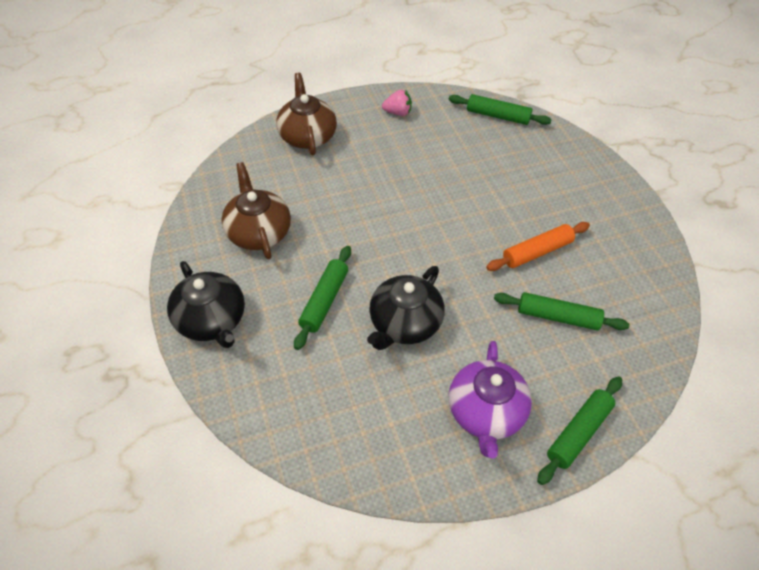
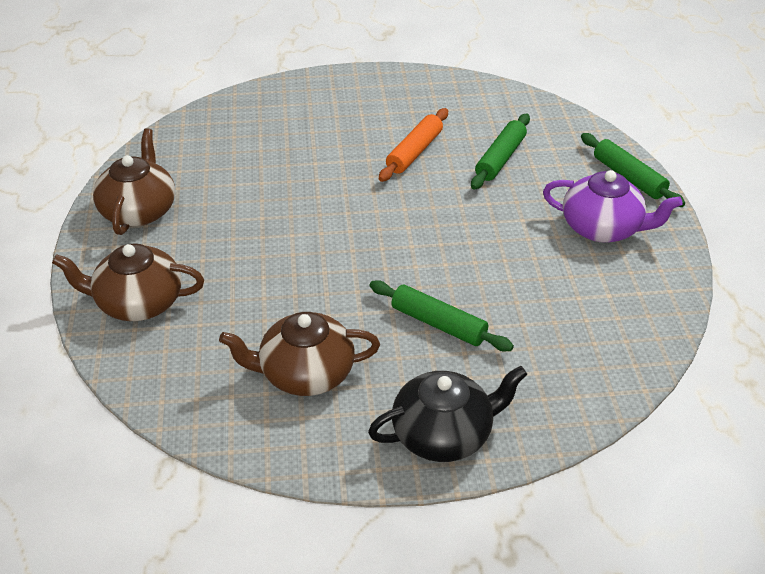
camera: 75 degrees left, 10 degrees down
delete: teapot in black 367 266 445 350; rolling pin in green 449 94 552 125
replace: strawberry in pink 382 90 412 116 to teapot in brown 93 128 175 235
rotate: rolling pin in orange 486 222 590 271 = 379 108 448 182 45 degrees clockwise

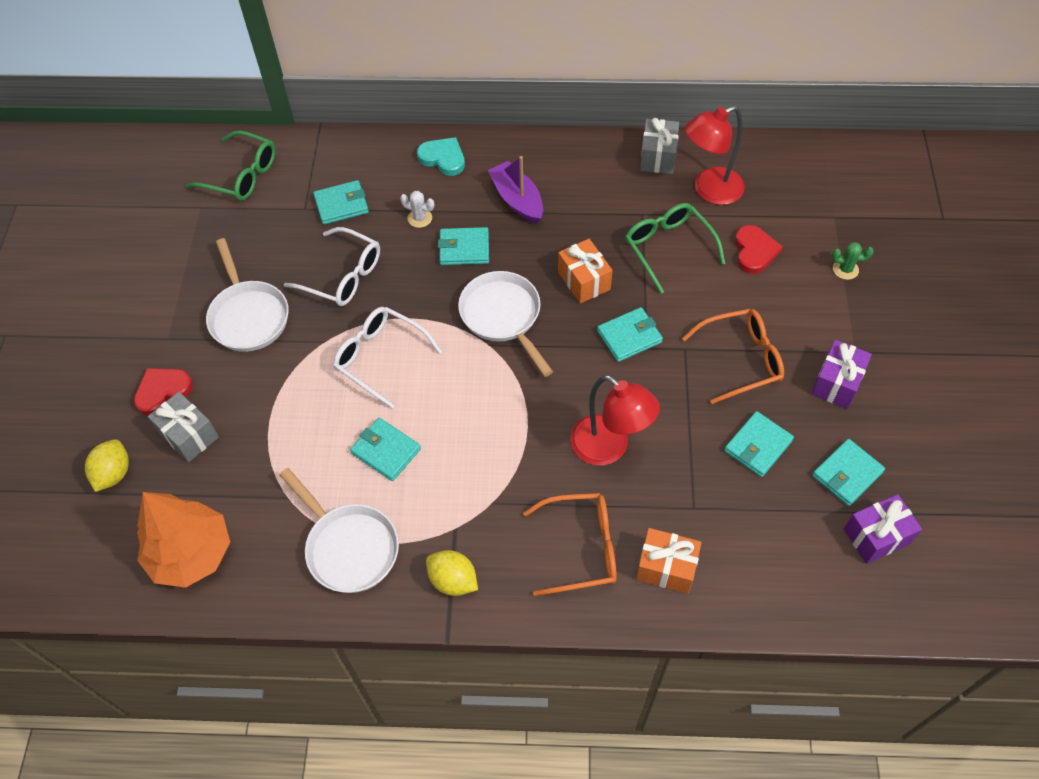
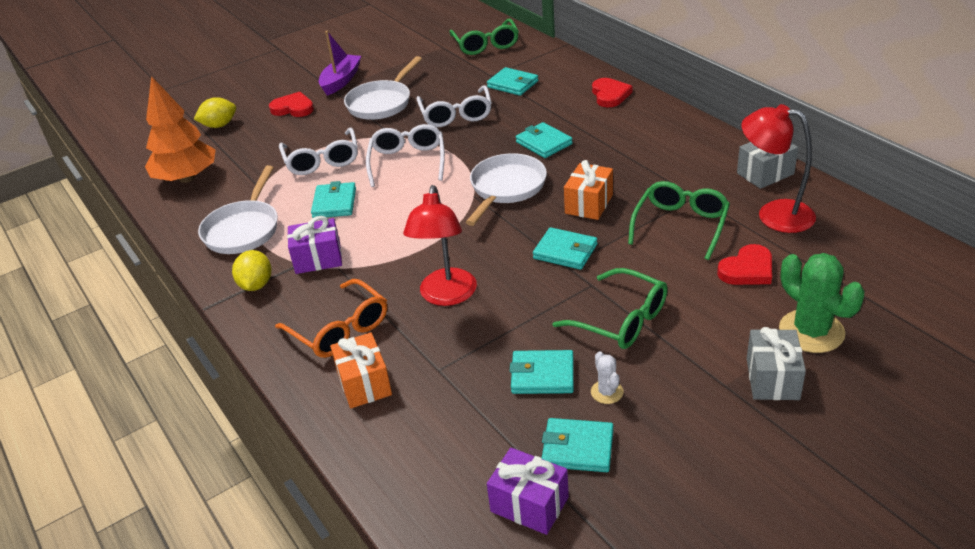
camera: 55 degrees right, 20 degrees down
insert: glasses in white 279 128 358 175
move: gift in grey 148 392 219 462 to 747 327 806 400; cactus in white 400 191 434 228 to 591 351 624 404; boat in purple 488 156 543 224 to 319 31 361 96; gift in purple 811 340 872 409 to 287 216 342 274
recolor: heart in turquoise 417 137 465 176 to heart in red 592 78 632 107; glasses in orange 682 309 784 404 to glasses in green 552 268 668 349
resize: cactus in green 832 242 874 280 = 779 253 865 353 x2.02

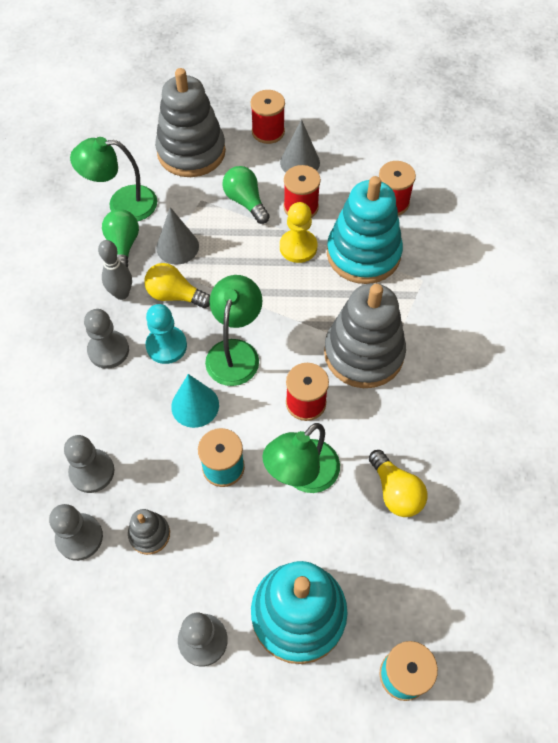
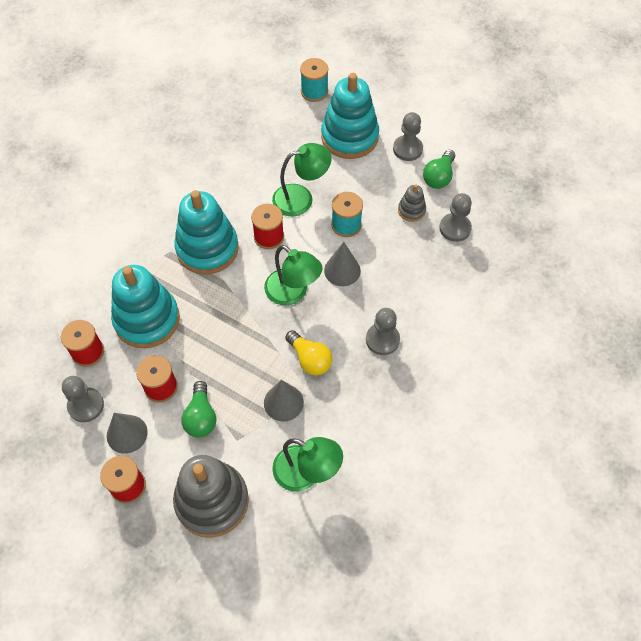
camera: 150 degrees left, 0 degrees up
delete: bowling pin in grey 98 240 132 300; pawn in turquoise 145 304 187 364; pawn in yellow 280 202 317 263; light bulb in yellow 369 450 427 517
move: pawn in grey 64 435 114 493 to 62 376 104 422; light bulb in green 102 209 139 268 to 423 150 455 189
recolor: cone in turquoise 171 374 219 428 to cone in grey 324 242 361 286; stacking toy in grey 324 283 406 388 to stacking toy in turquoise 174 190 239 275
rotate: lamp in green 205 275 262 386 = 264 245 322 306 90 degrees counterclockwise

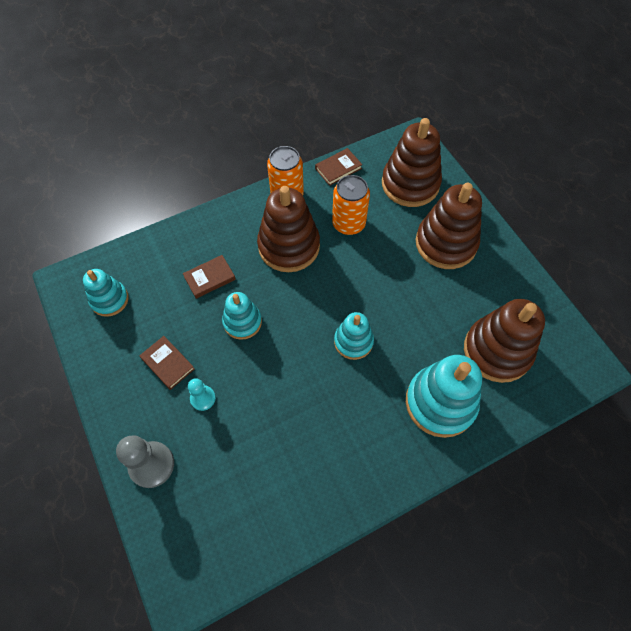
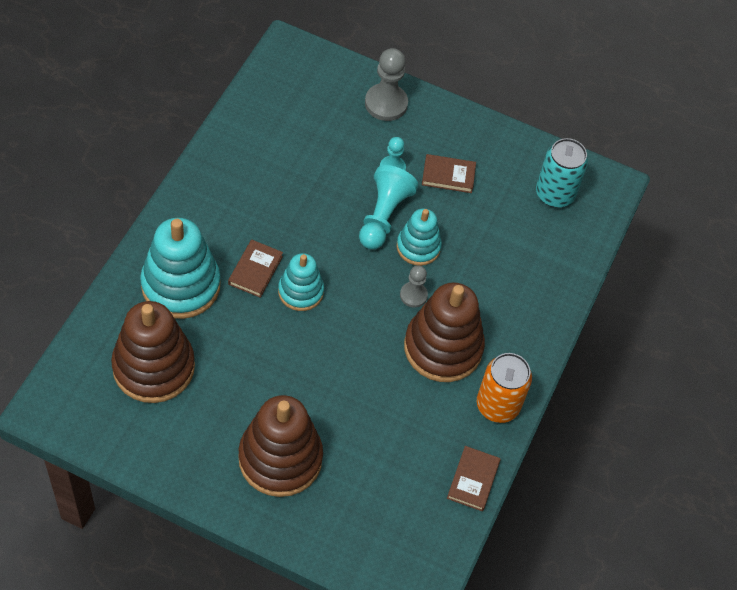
camera: 135 degrees right, 5 degrees down
delete: can in orange 332 175 370 235; stacking toy in brown 382 118 442 207
insert: pawn in turquoise 359 165 418 249; pawn in grey 400 265 428 308
move: book in brown 183 255 236 299 to 228 239 283 298
replace: stacking toy in turquoise 83 269 129 317 to can in turquoise 536 138 588 208

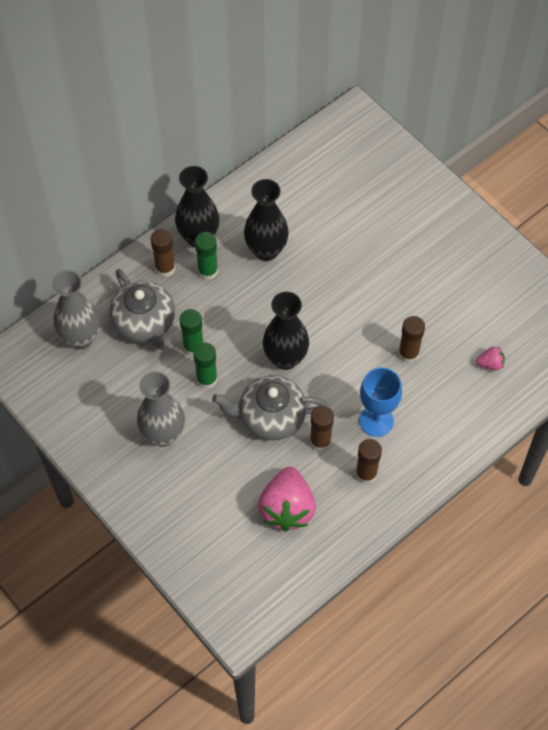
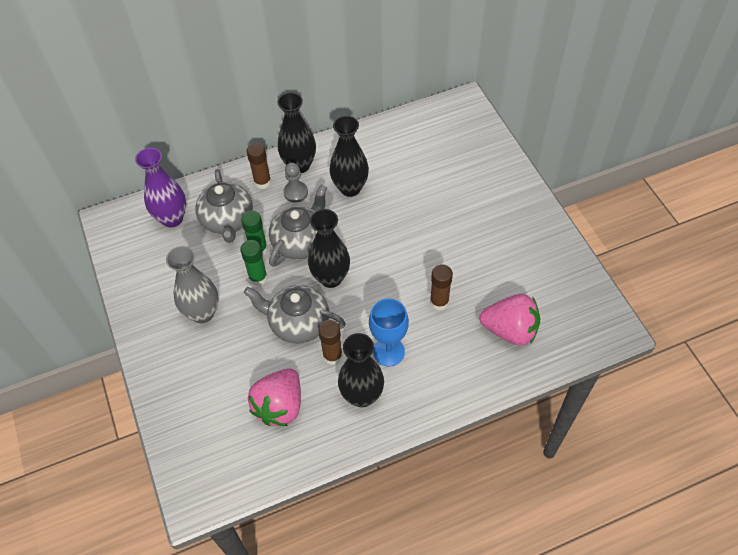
camera: 20 degrees right, 5 degrees down
insert: teapot in grey 269 185 327 267
replace: glue stick in green 195 232 218 280 to pawn in grey 283 162 308 203; glue stick in brown 356 439 382 484 to vase in black 338 333 384 407
recolor: vase in grey 52 270 100 349 to vase in purple 135 148 186 228
resize: strawberry in pink 476 347 505 371 = 479 294 540 346 x2.23

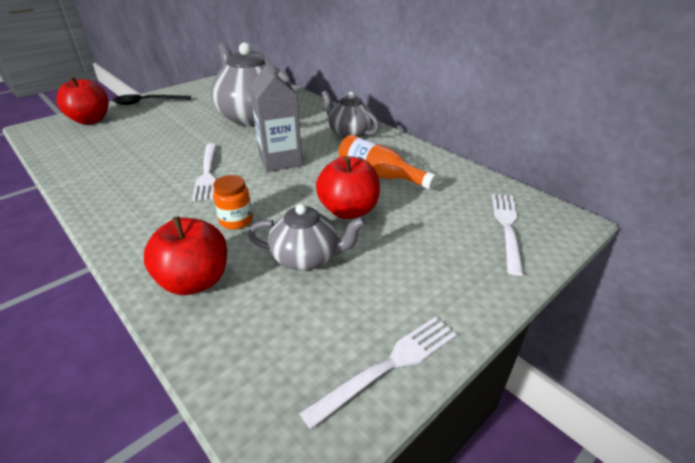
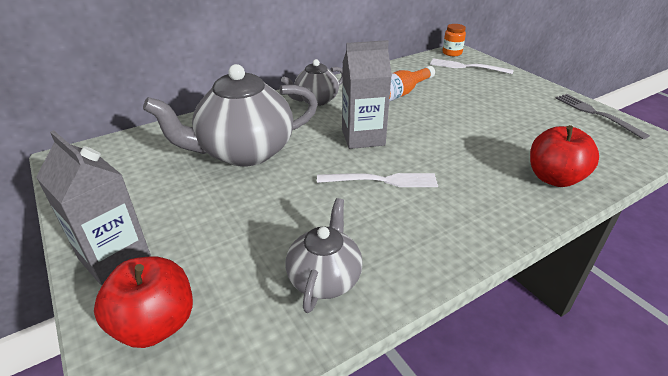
camera: 80 degrees left, 0 degrees up
delete: apple in red 316 156 380 219
move: jar in orange 213 175 253 230 to 443 24 466 56; teapot in grey 248 204 366 271 to 286 198 363 313
replace: spoon in black 112 94 191 105 to carton in grey 36 130 151 285
recolor: fork in white 299 317 457 429 to fork in grey 556 94 650 139

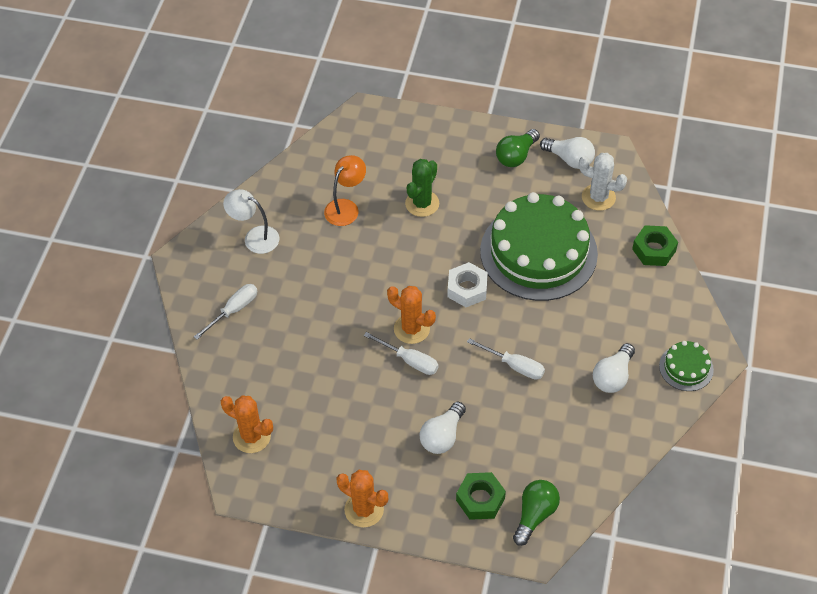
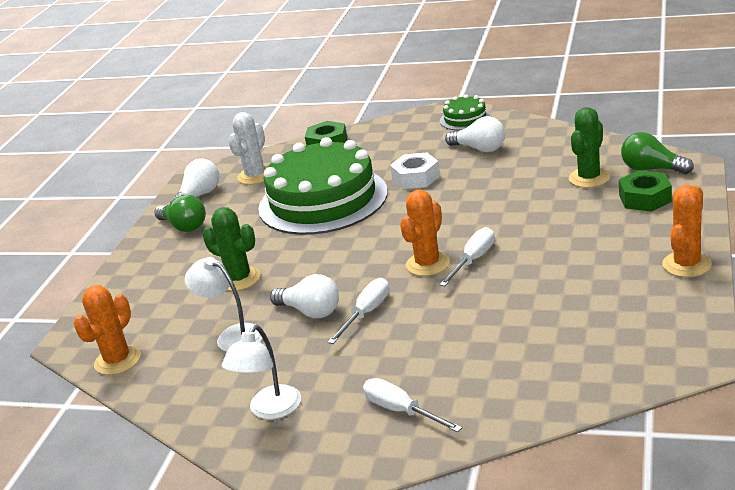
camera: 85 degrees left, 25 degrees down
insert: cactus in green 569 107 610 188
move: cactus in orange 221 396 273 453 to 74 285 141 375; light bulb in white 420 402 466 454 to 270 274 339 318; nut in white 447 262 488 307 to 390 153 440 189; screwdriver in white 467 338 545 380 to 328 278 389 344
recolor: lamp in orange 324 155 366 226 to lamp in white 185 257 262 352

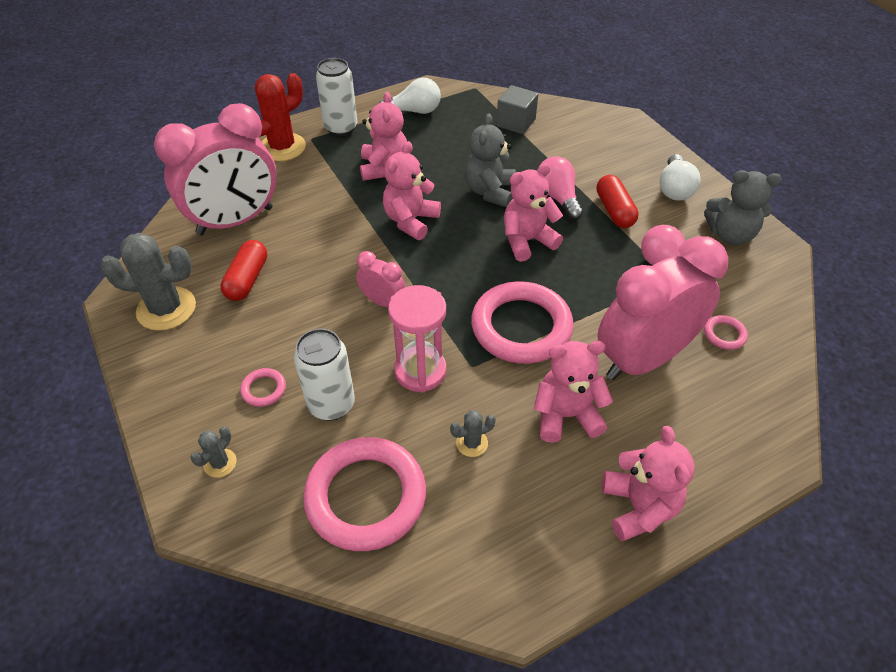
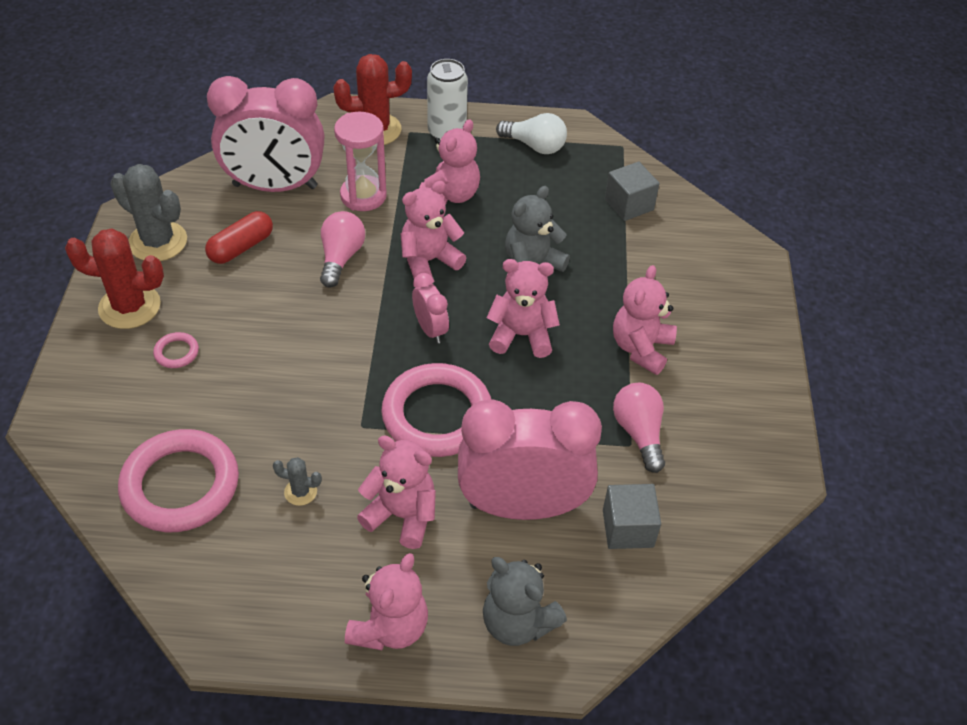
camera: 30 degrees right, 0 degrees up
delete: cactus in grey 190 426 237 478; can in white 294 328 355 421; light bulb in white 660 154 701 201
insert: cactus in red 65 228 164 329
move: clock in pink 356 251 406 307 to 412 273 449 344; hourglass in pink 388 285 446 393 to 334 112 387 211; light bulb in pink 540 156 583 220 to 320 211 365 288; teddy bear in grey 704 170 782 245 to 483 557 567 646
replace: capsule in red 596 175 639 228 to teddy bear in pink 613 265 677 375; ring in pink 704 315 748 350 to cube in grey 603 484 661 549

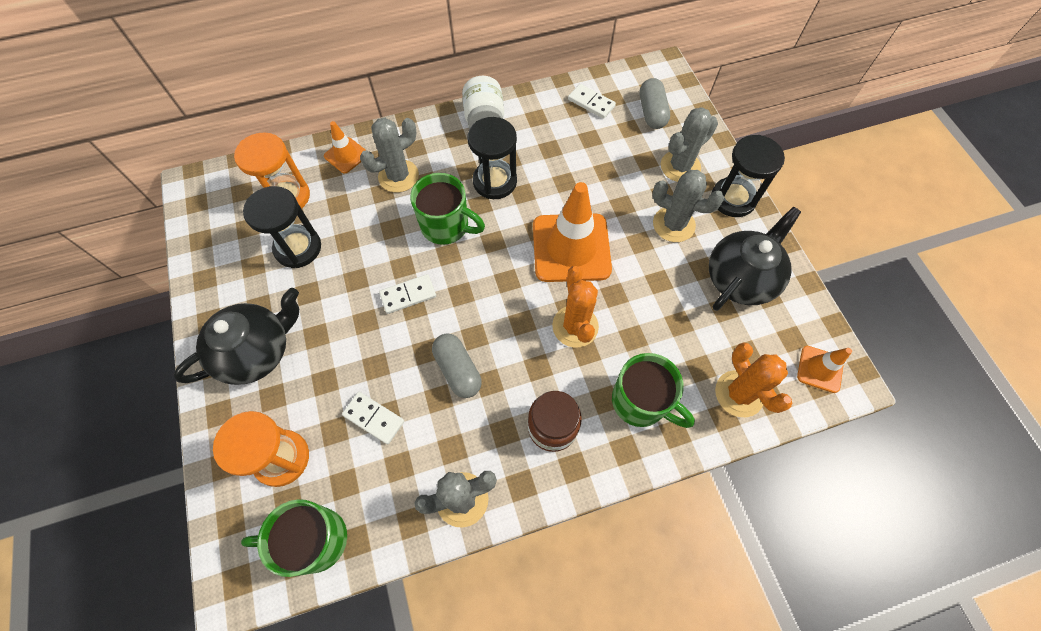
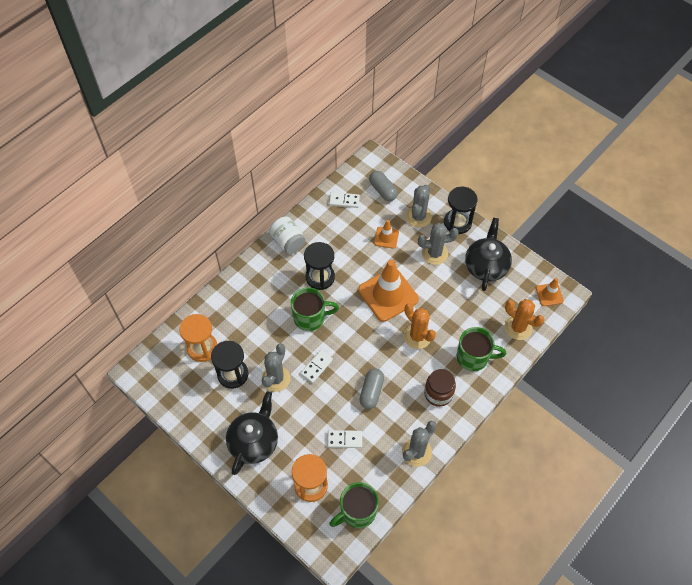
camera: 30 degrees left, 5 degrees down
move: traffic cone in orange 324 121 367 173 to 374 220 399 249; cactus in grey 360 118 419 192 to 262 344 291 392
rotate: capsule in grey 432 333 482 398 = 359 368 384 409 75 degrees clockwise

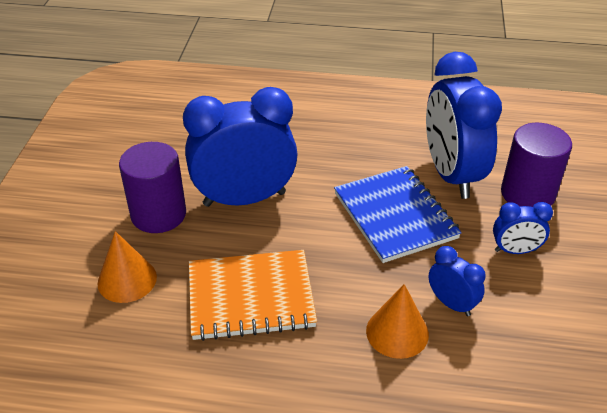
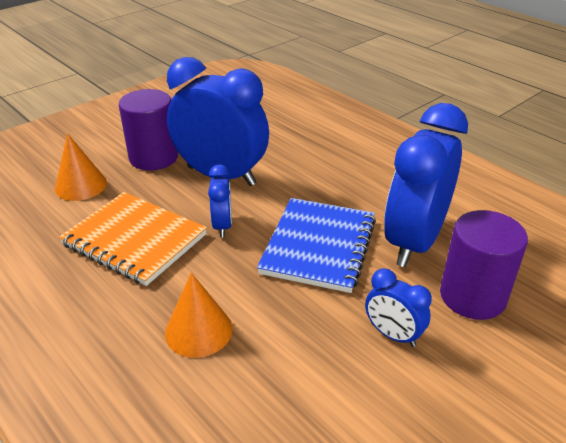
camera: 40 degrees right, 5 degrees down
move: clock in blue 428 246 486 316 to 208 164 232 237

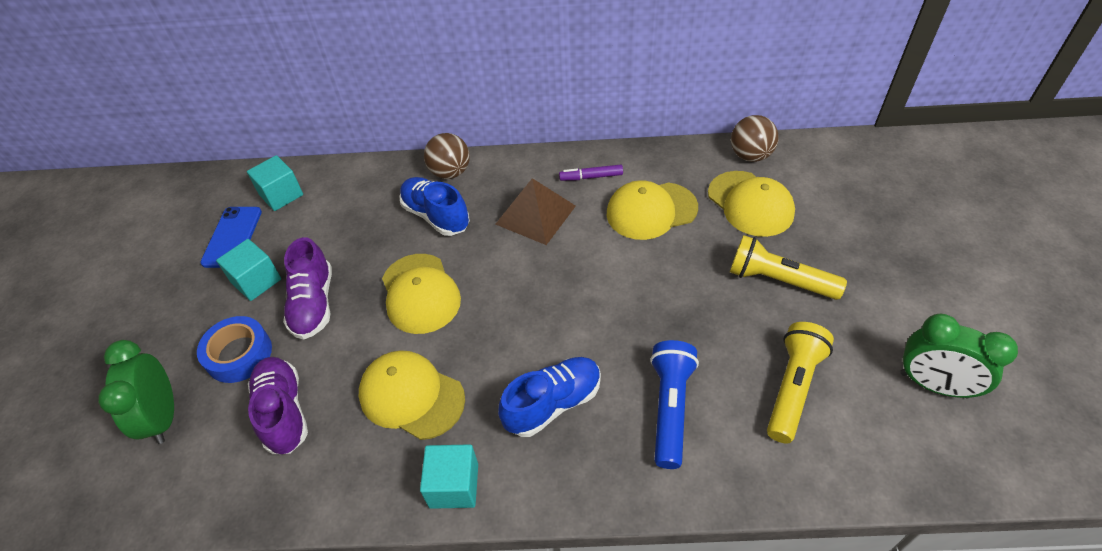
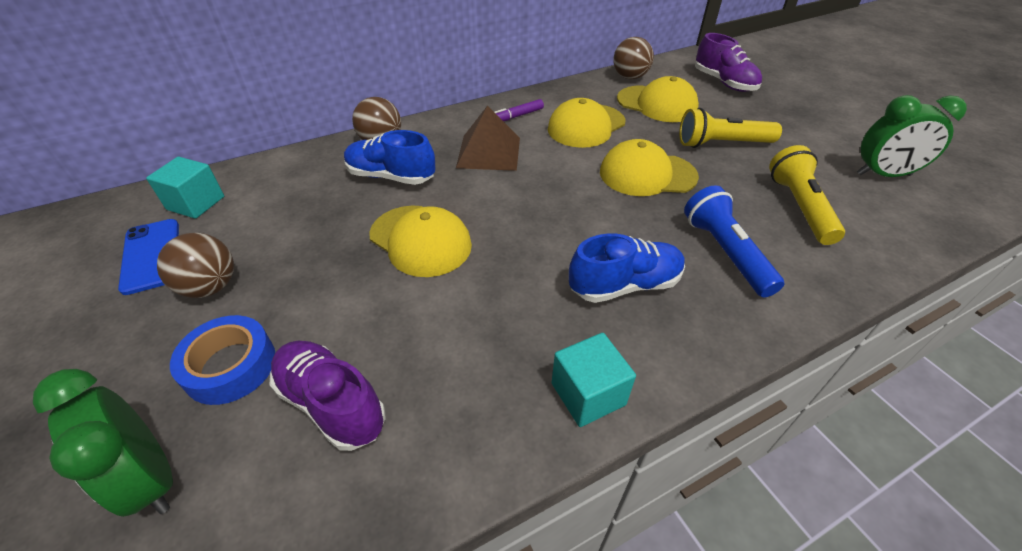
camera: 30 degrees left, 5 degrees down
move: shoe in purple 283 237 332 339 to 695 33 762 92; cap in yellow 359 350 465 440 to 600 139 699 196
replace: cube in turquoise 216 239 281 301 to ball in brown 157 233 234 298
rotate: shoe in blue 498 357 601 437 = 569 234 685 303 45 degrees clockwise

